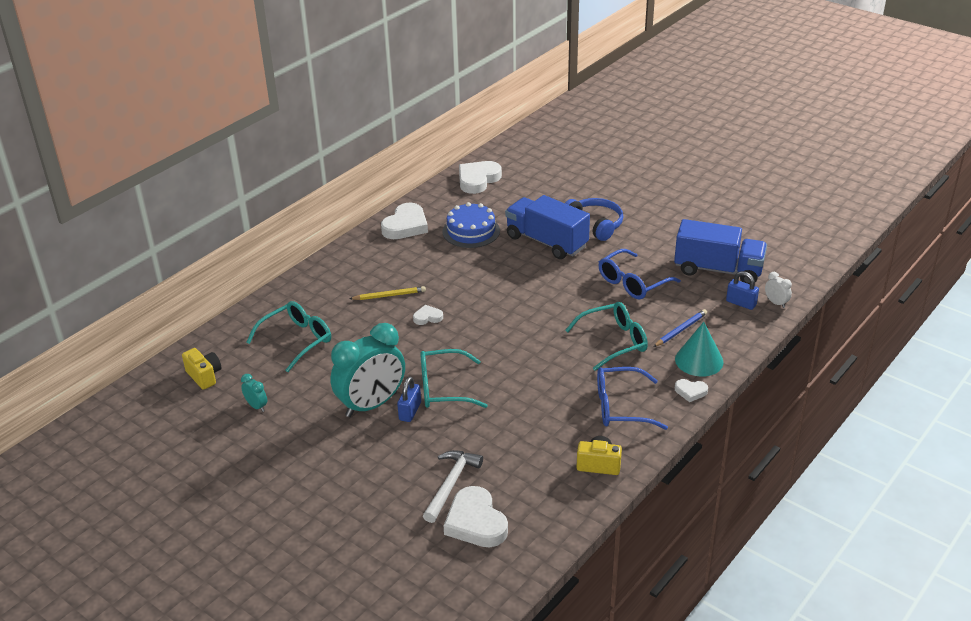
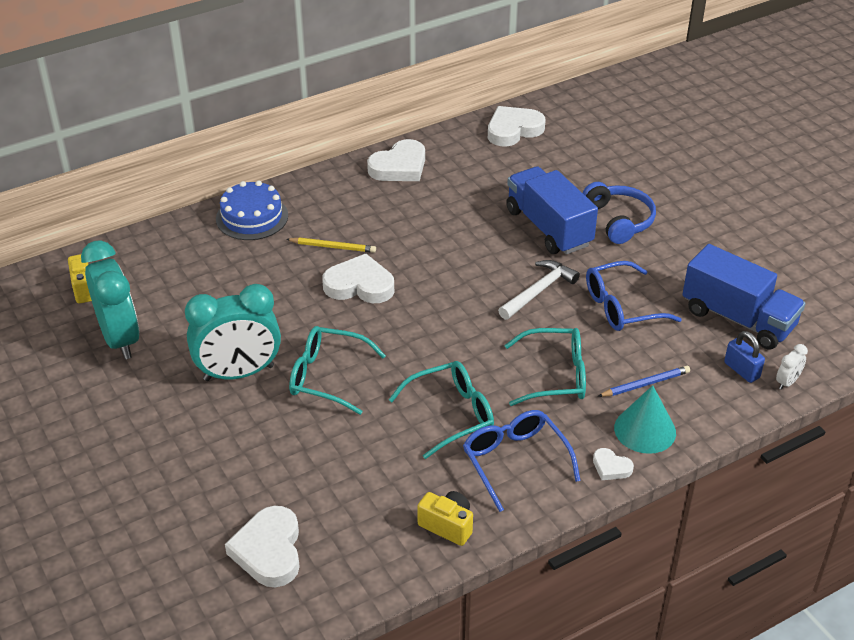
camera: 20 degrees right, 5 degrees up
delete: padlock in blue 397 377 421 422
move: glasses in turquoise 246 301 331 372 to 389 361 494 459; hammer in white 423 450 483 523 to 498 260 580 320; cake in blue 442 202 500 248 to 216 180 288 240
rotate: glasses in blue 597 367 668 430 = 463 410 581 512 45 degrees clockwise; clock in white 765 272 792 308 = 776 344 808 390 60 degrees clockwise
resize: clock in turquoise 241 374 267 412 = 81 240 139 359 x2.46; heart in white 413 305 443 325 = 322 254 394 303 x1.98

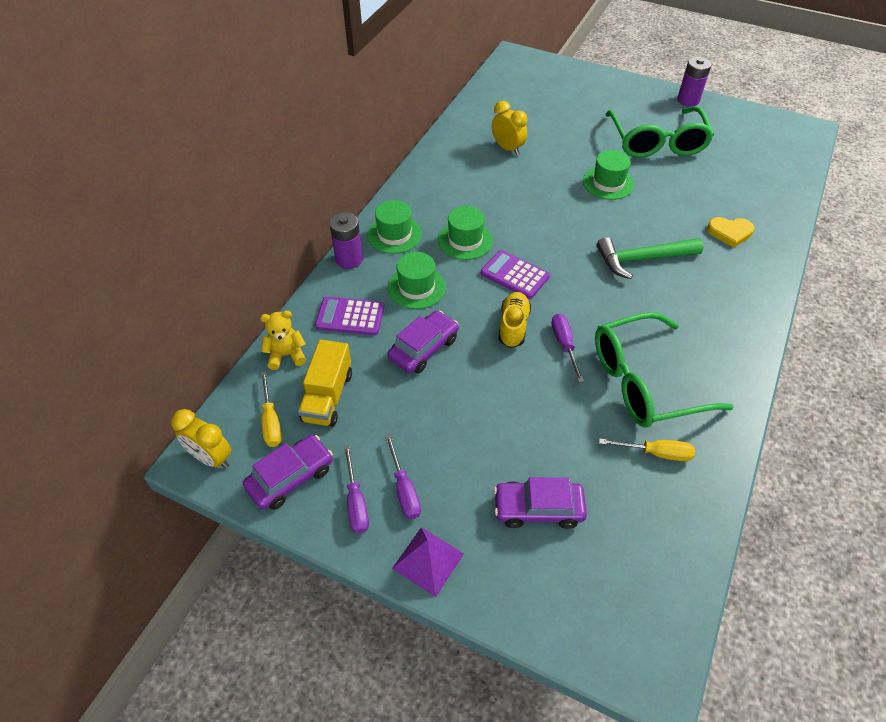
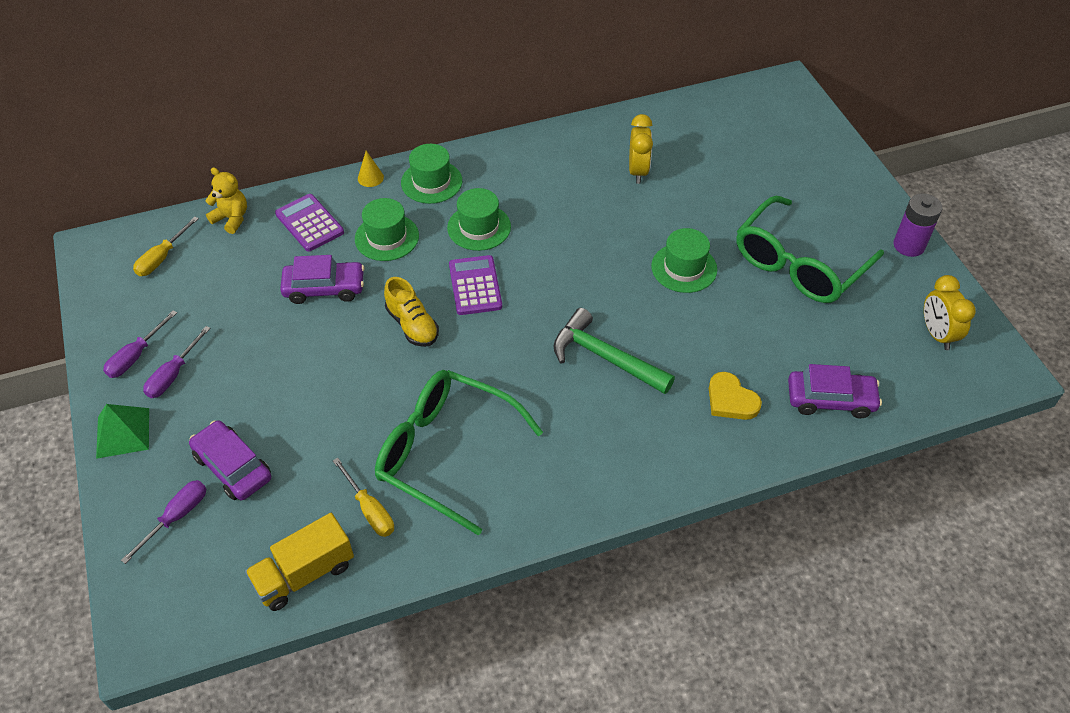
camera: 45 degrees right, 0 degrees up
move: clock in yellow 171 409 231 469 to 924 275 976 350; car in purple 243 435 333 510 to 788 364 882 418; truck in yellow 298 339 352 427 to 245 513 354 611; screwdriver in purple 552 314 584 382 to 121 480 206 564
replace: battery in purple 329 212 363 269 to cone in yellow 358 151 384 187
recolor: pyramid in purple 392 527 464 597 to pyramid in green 96 404 149 459
rotate: shoe in yellow 498 292 531 348 = 384 277 439 347 90 degrees clockwise

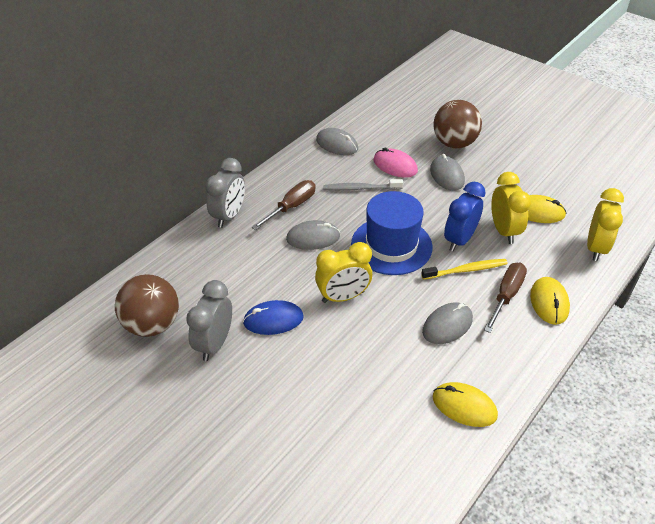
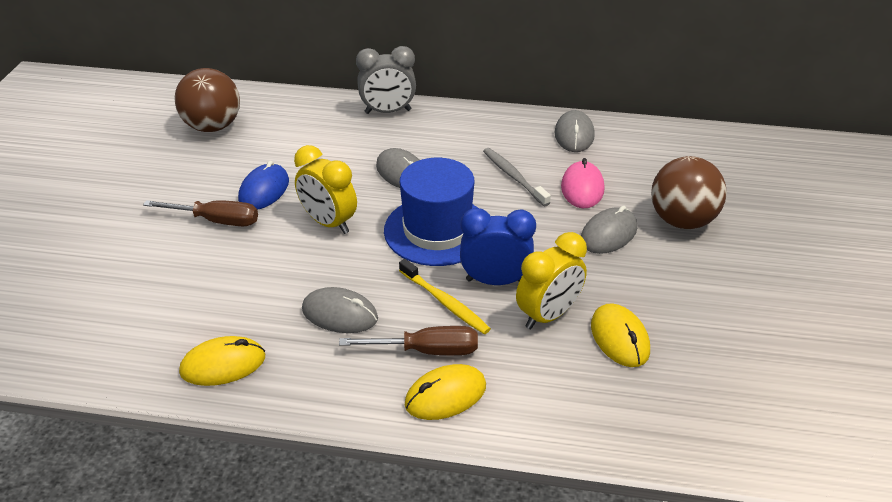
camera: 60 degrees right, 5 degrees down
delete: clock in grey 186 280 232 361; clock in yellow 587 188 624 261
move: screwdriver in brown 252 180 316 230 to 143 200 258 226
rotate: mouse in blue 243 300 304 335 = 238 161 289 210 60 degrees clockwise; mouse in yellow 433 382 498 427 = 179 336 265 386 75 degrees clockwise

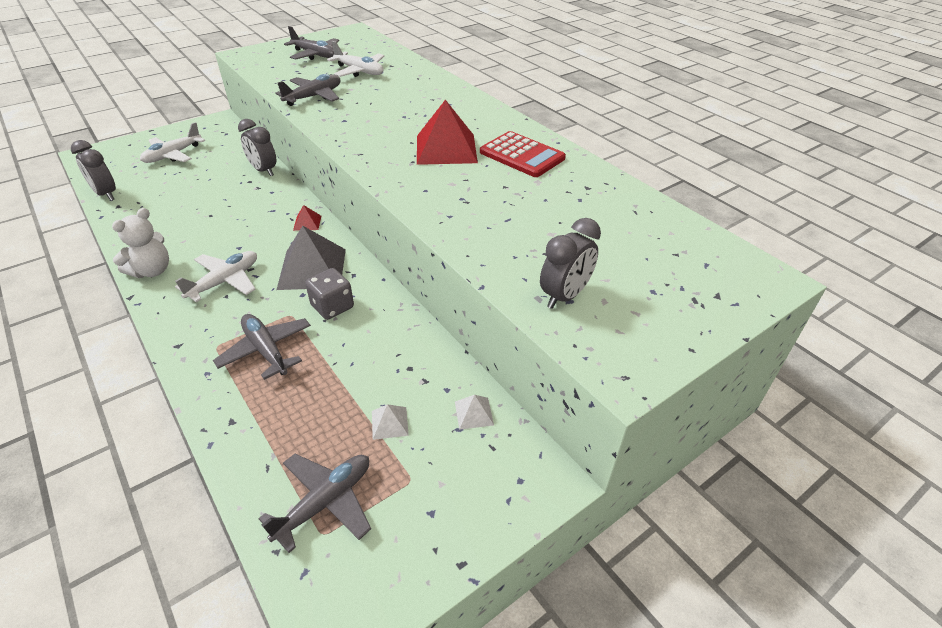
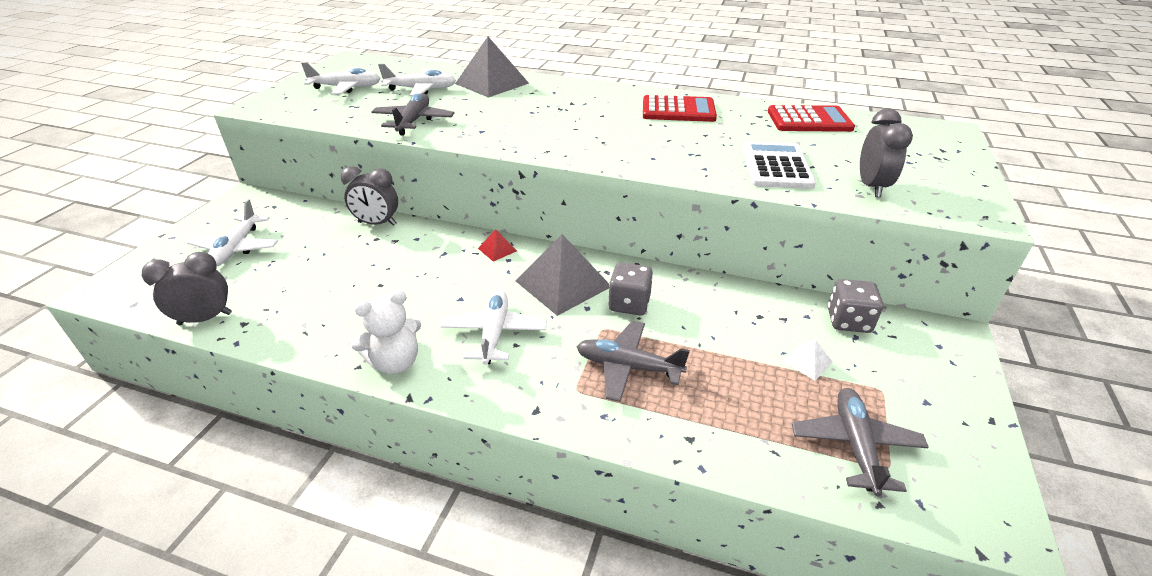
camera: 35 degrees left, 5 degrees down
delete: pyramid in red 417 100 478 165
insert: pyramid in grey 455 37 529 98; calculator in white 742 142 816 189; calculator in red 768 105 855 132
replace: pyramid in white 455 395 494 430 to dice in grey 828 279 883 333
recolor: plane in grey 284 26 339 60 to plane in white 301 62 381 94
rotate: clock in grey 71 140 116 201 = 142 252 232 325 150 degrees clockwise; teddy bear in white 112 208 169 278 = 351 290 421 374 60 degrees clockwise

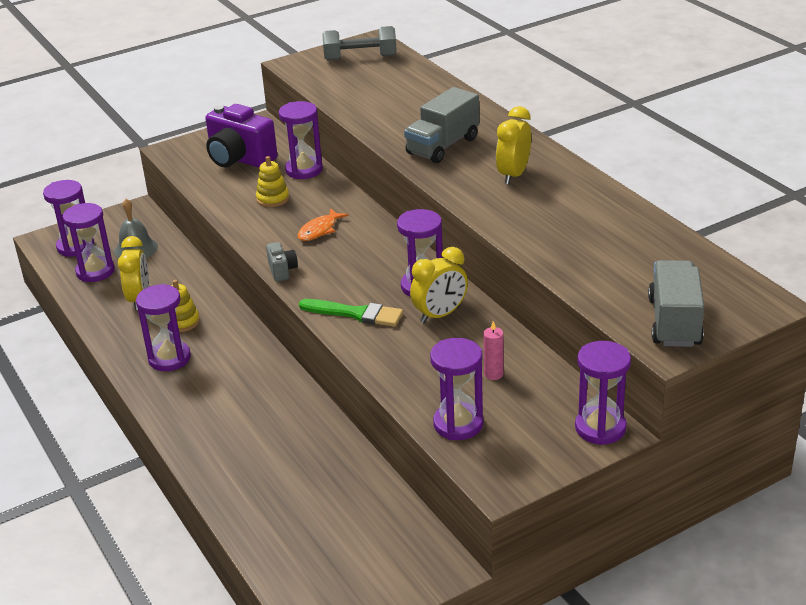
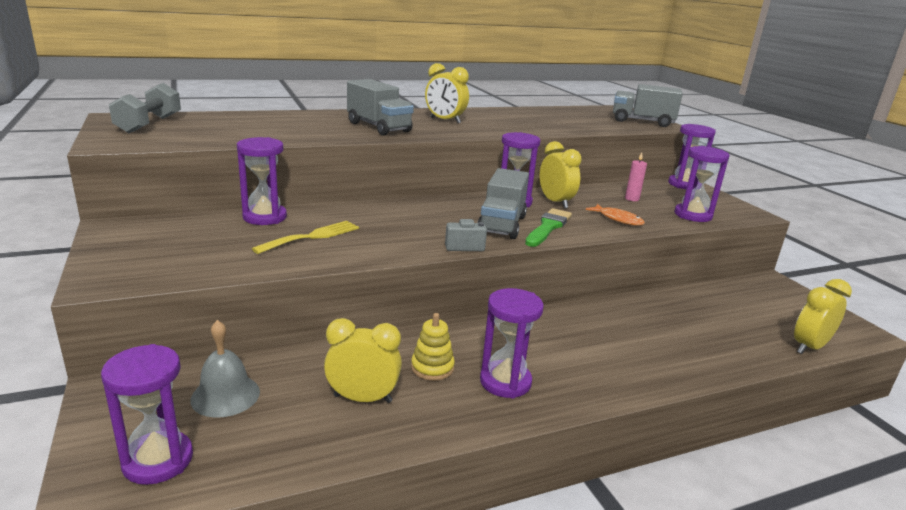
camera: 85 degrees left, 10 degrees down
delete: hourglass in purple 63 203 115 282; camera in purple 205 104 277 168
insert: truck in grey 477 168 529 239; clock in yellow 794 279 852 354
move: fish in orange 297 208 349 241 to 586 204 645 226
replace: stacking toy in yellow 256 156 289 207 to fork in yellow 252 221 359 254

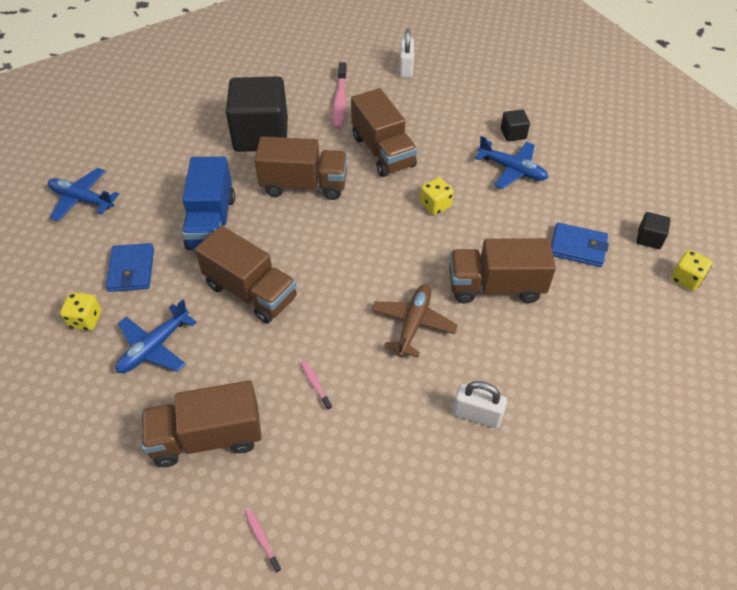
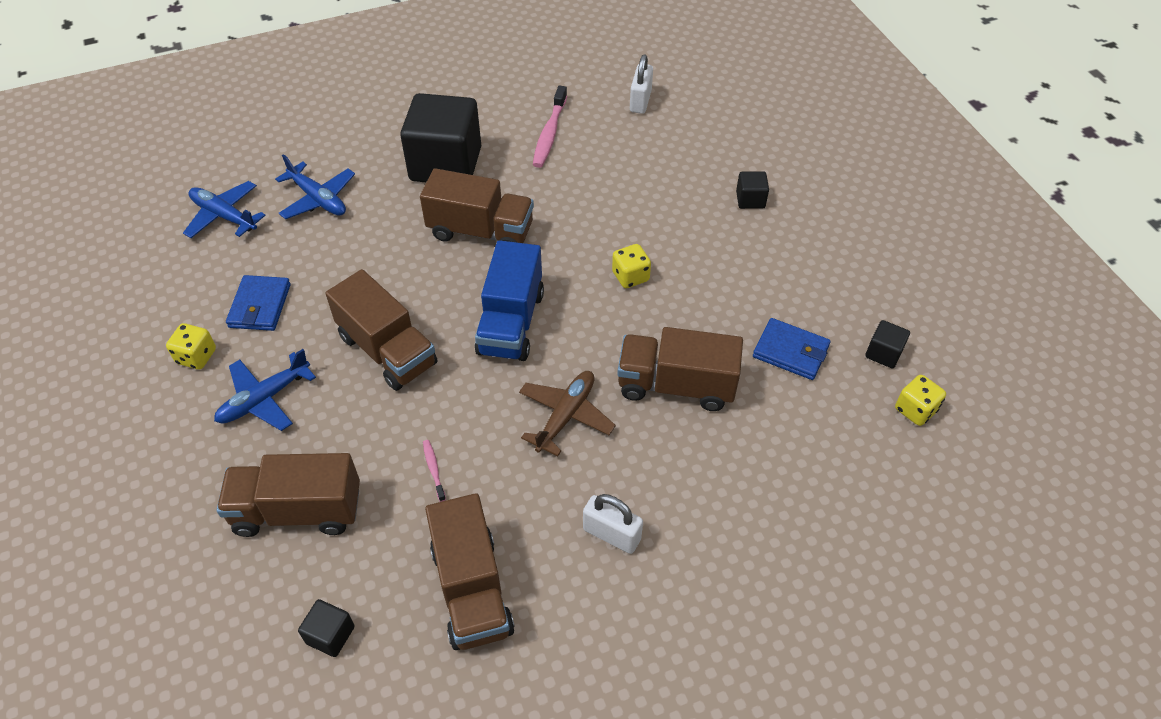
camera: 10 degrees right, 0 degrees up
move: truck in blue 182 157 235 250 to 475 240 544 361; truck in brown 351 88 417 177 to 425 493 515 650; plane in blue 475 136 548 189 to 275 154 355 219
replace: toothbrush in pink 245 509 282 573 to cube in black 298 599 355 657

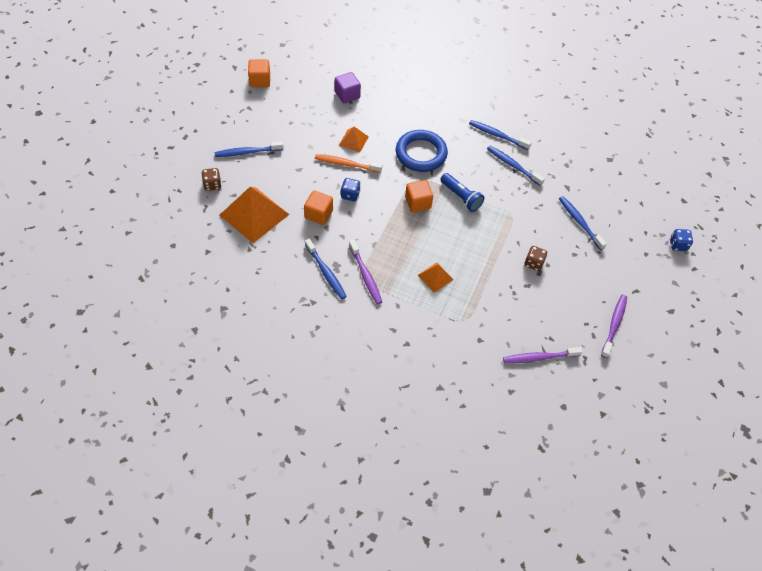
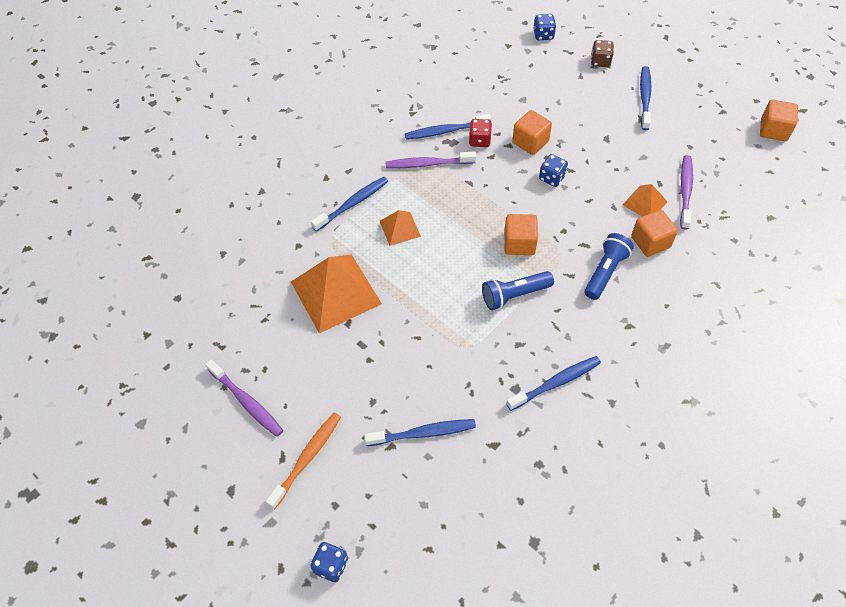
camera: 115 degrees right, 0 degrees up
delete: cube in purple 335 72 361 103; dice in brown 524 246 547 271
insert: dice in red 469 119 492 147; dice in blue 533 14 556 40; cube in orange 631 210 678 257
move: pyramid in orange 220 187 290 243 to 291 254 382 333; toothbrush in orange 315 154 382 173 to 266 413 341 509; toothbrush in blue 469 120 532 150 to 311 177 388 232; toothbrush in purple 503 347 582 363 to 680 155 693 230
replace: ring in blue 396 130 448 172 to flashlight in blue 584 233 634 300

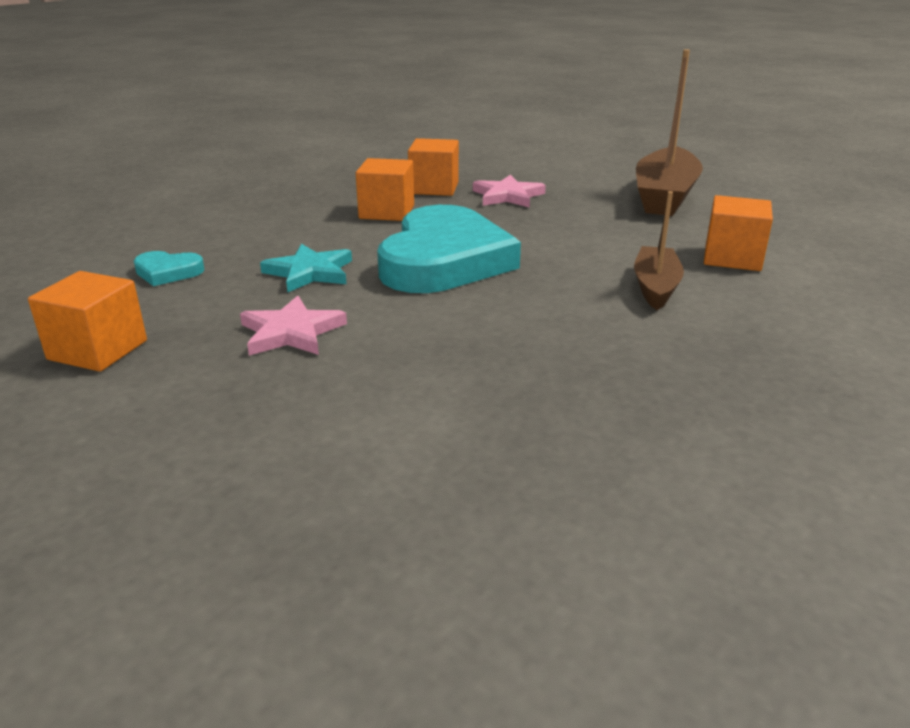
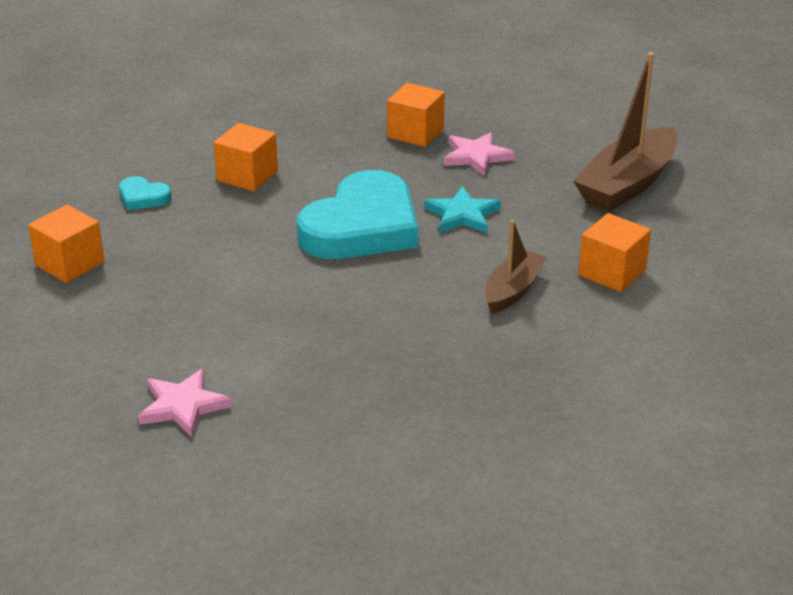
camera: 20 degrees right, 5 degrees up
move: star in pink 240 296 347 356 to 138 369 232 437; star in turquoise 260 244 352 292 to 424 186 501 233; cube in orange 356 158 414 221 to 214 123 278 191

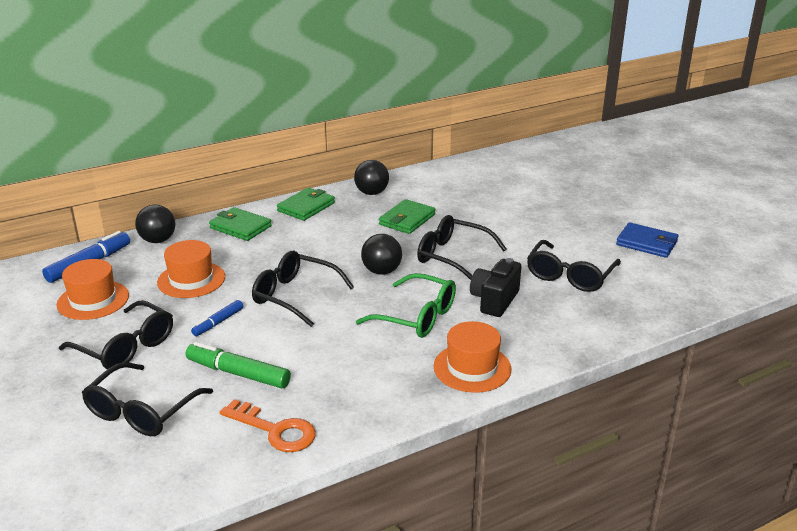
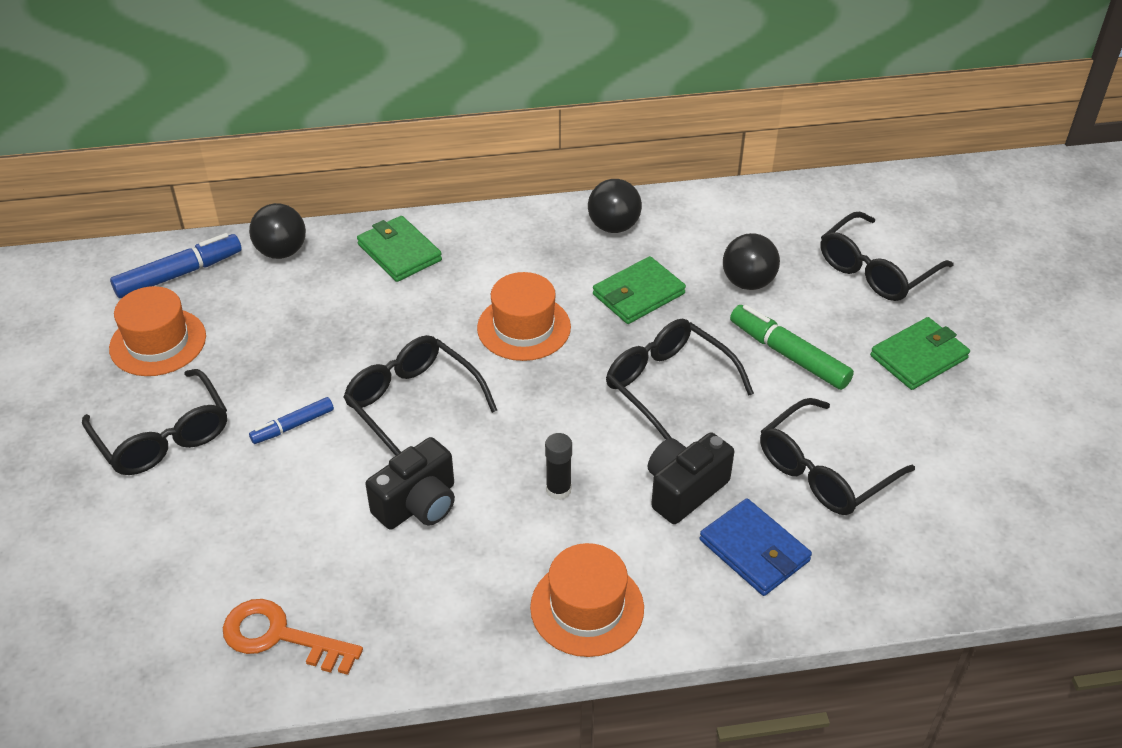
camera: 20 degrees right, 15 degrees up
insert: camera in black 365 437 455 530
move: glasses in black 82 362 213 436 to 821 211 953 301; hat in orange 157 240 225 298 to 477 272 571 361; marker in green 186 342 291 388 to 730 305 854 390; wallet in green 277 188 335 221 to 870 317 970 390; ball in black 361 234 402 275 to 723 233 780 290; wallet in blue 616 222 679 258 to 700 498 812 596
replace: glasses in green 356 273 456 338 to glue stick in black 545 433 572 500
rotate: key in orange 220 399 316 452 = 223 599 363 675 150 degrees clockwise

